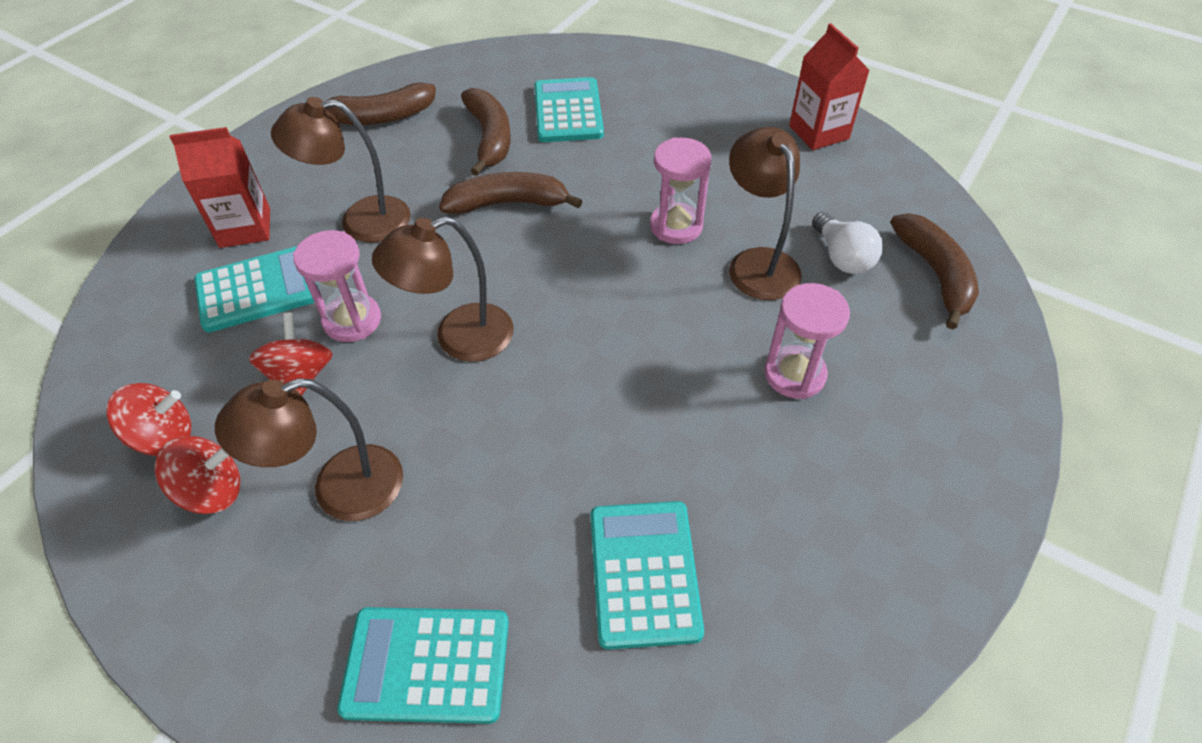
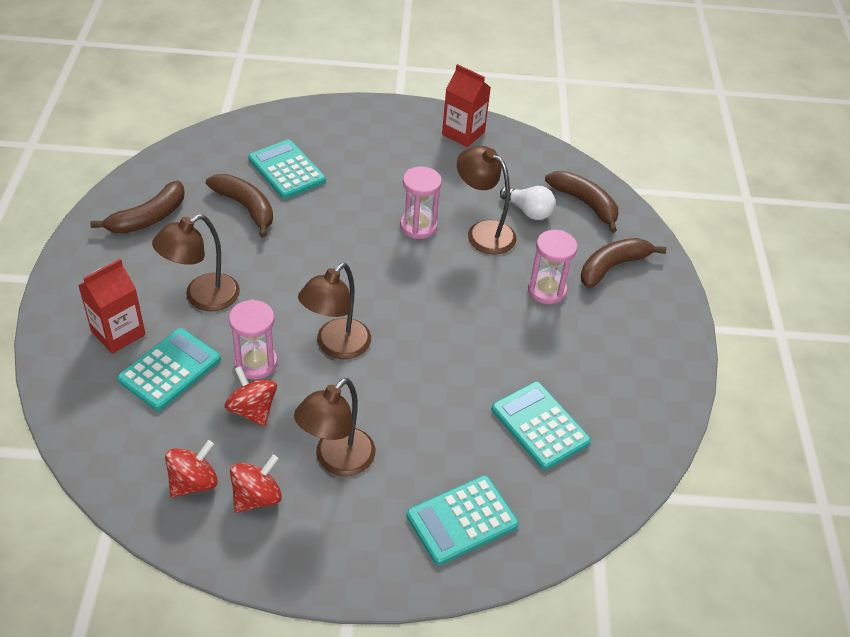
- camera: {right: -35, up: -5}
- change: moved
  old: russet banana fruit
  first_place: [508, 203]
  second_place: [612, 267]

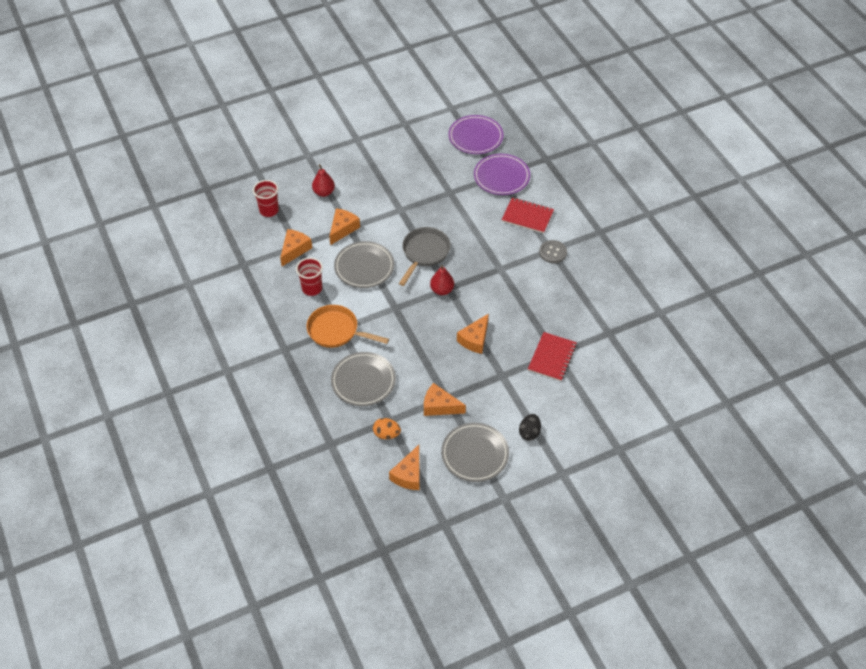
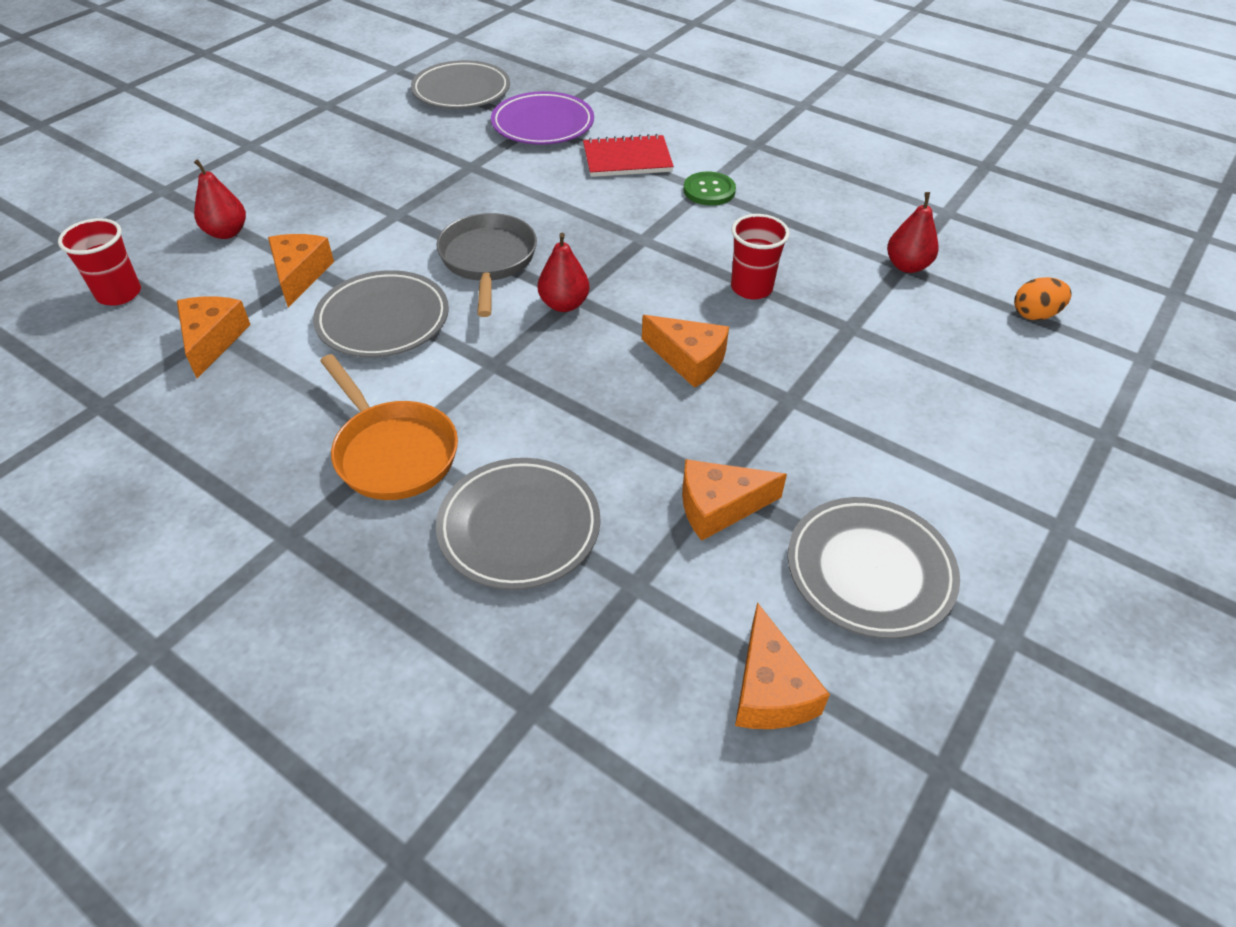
- camera: {right: -30, up: -5}
- change: moved
  old: red beaker
  first_place: [312, 288]
  second_place: [751, 288]
- change: turned
  old: orange skillet
  first_place: [336, 331]
  second_place: [393, 452]
  degrees: -120
- change: moved
  old: orange egg shape
  first_place: [386, 434]
  second_place: [1035, 315]
- change: recoloured
  old: royal purple flat dish
  new: ash-grey flat dish
  first_place: [475, 137]
  second_place: [461, 91]
- change: turned
  old: orange piece of cheese
  first_place: [475, 339]
  second_place: [689, 359]
  degrees: -60
- change: removed
  old: ebony egg shape
  first_place: [529, 433]
- change: removed
  old: red notebook
  first_place: [552, 358]
- change: recoloured
  old: ash-grey sewing button
  new: leaf-green sewing button
  first_place: [552, 252]
  second_place: [709, 190]
- change: added
  new: red toy pear
  second_place: [907, 266]

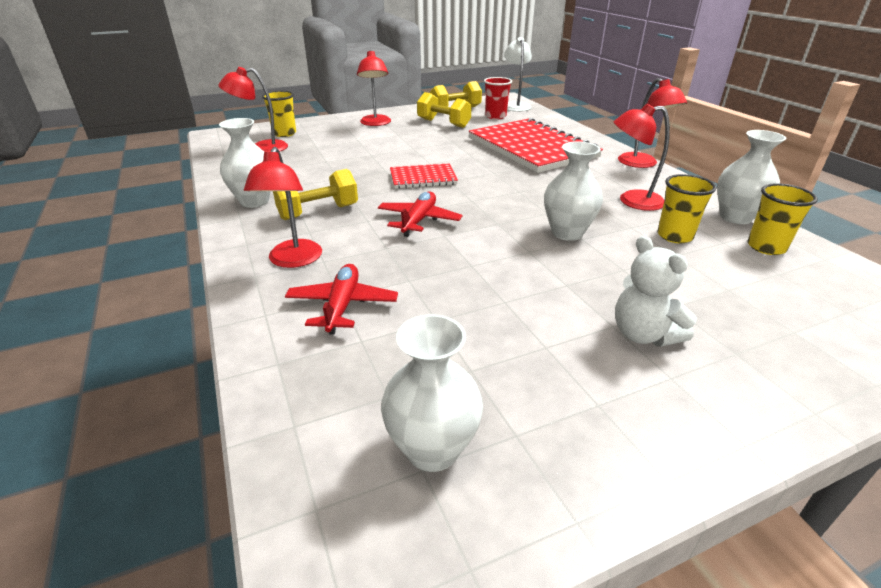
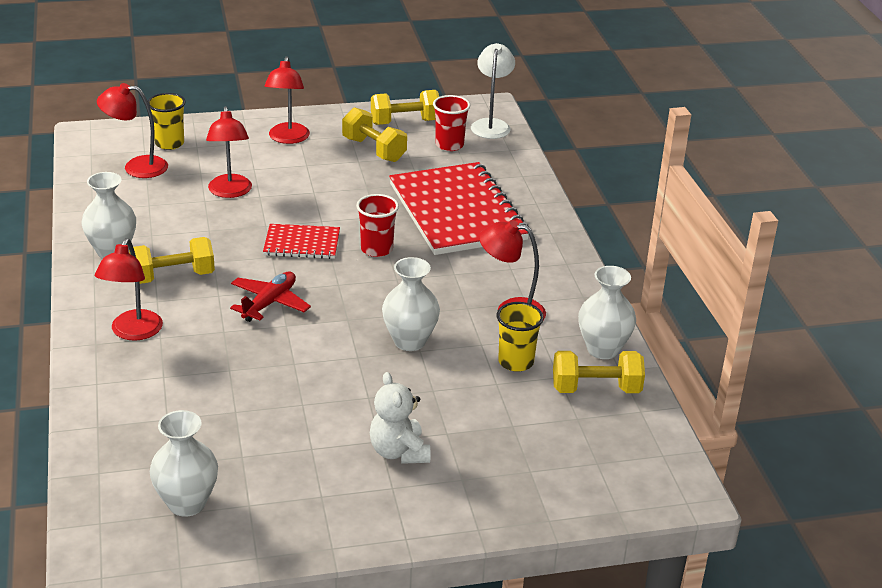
- camera: {right: 10, up: 0}
- change: removed
  old: red plane
  first_place: [342, 305]
- change: moved
  old: red desk lamp
  first_place: [642, 164]
  second_place: [230, 192]
- change: replaced
  old: bright yellow beaker
  new: bright yellow dumbbell
  first_place: [766, 247]
  second_place: [596, 389]
- change: added
  new: red beaker
  second_place: [376, 249]

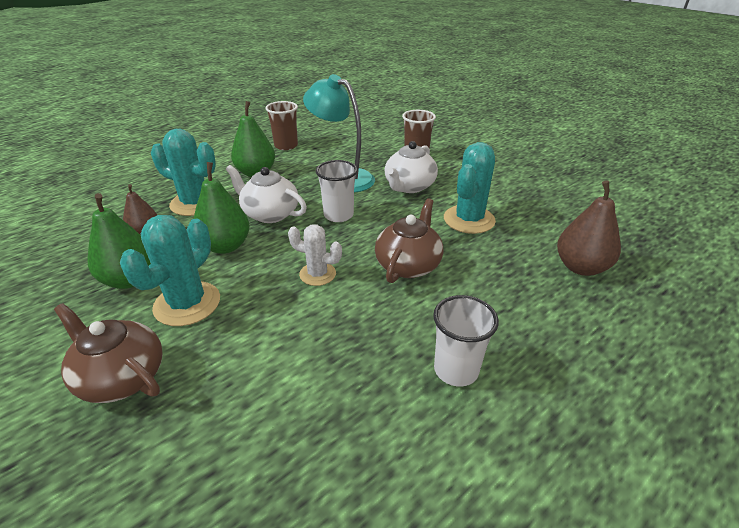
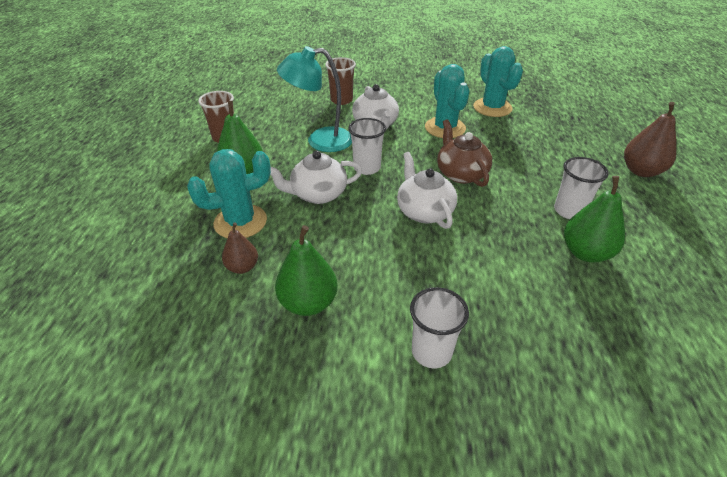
- camera: {right: -45, up: 5}
- change: replaced
  old: russet teapot
  new: snow-white beaker
  first_place: [121, 377]
  second_place: [431, 352]
- change: moved
  old: turquoise saguaro cactus
  first_place: [187, 304]
  second_place: [492, 108]
- change: moved
  old: leaf-green toy pear
  first_place: [226, 246]
  second_place: [585, 253]
- change: replaced
  old: snow-white saguaro cactus
  new: snow-white teapot
  first_place: [317, 274]
  second_place: [424, 211]
- change: moved
  old: russet toy pear
  first_place: [581, 267]
  second_place: [641, 171]

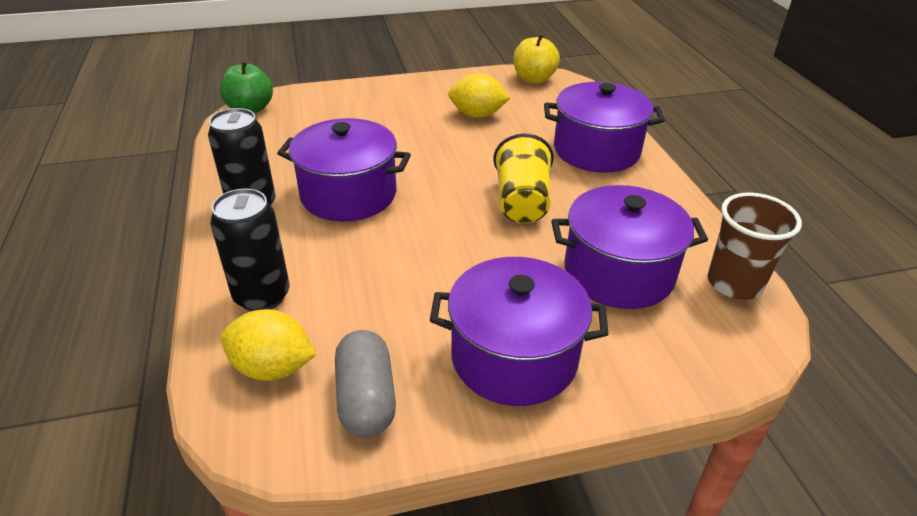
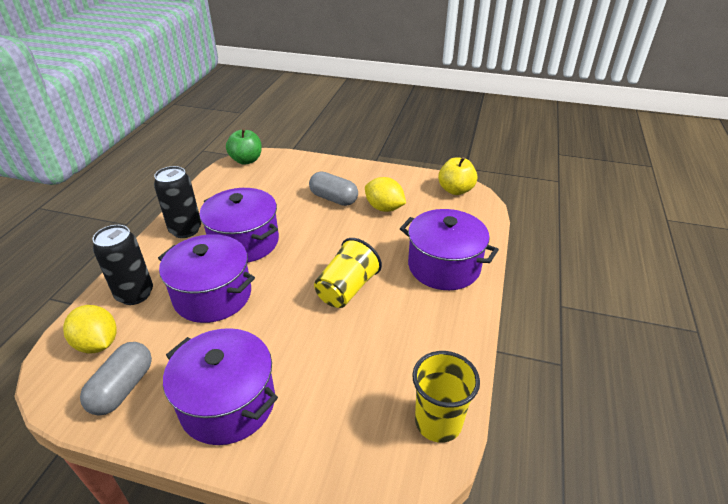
- camera: {right: 30, up: 0}
- change: moved
  old: royal purple pot
  first_place: [618, 272]
  second_place: [213, 295]
- change: recoloured
  old: russet beaker
  new: bright yellow beaker
  first_place: [734, 283]
  second_place: [438, 422]
- change: added
  new: ash-grey pill shape
  second_place: [333, 198]

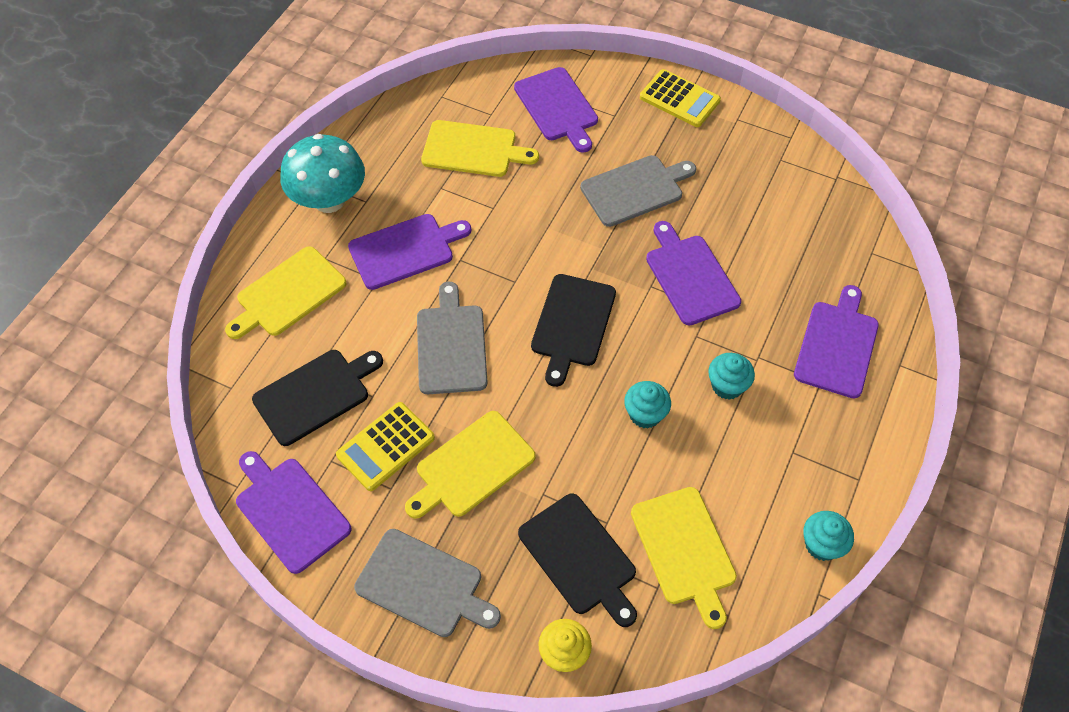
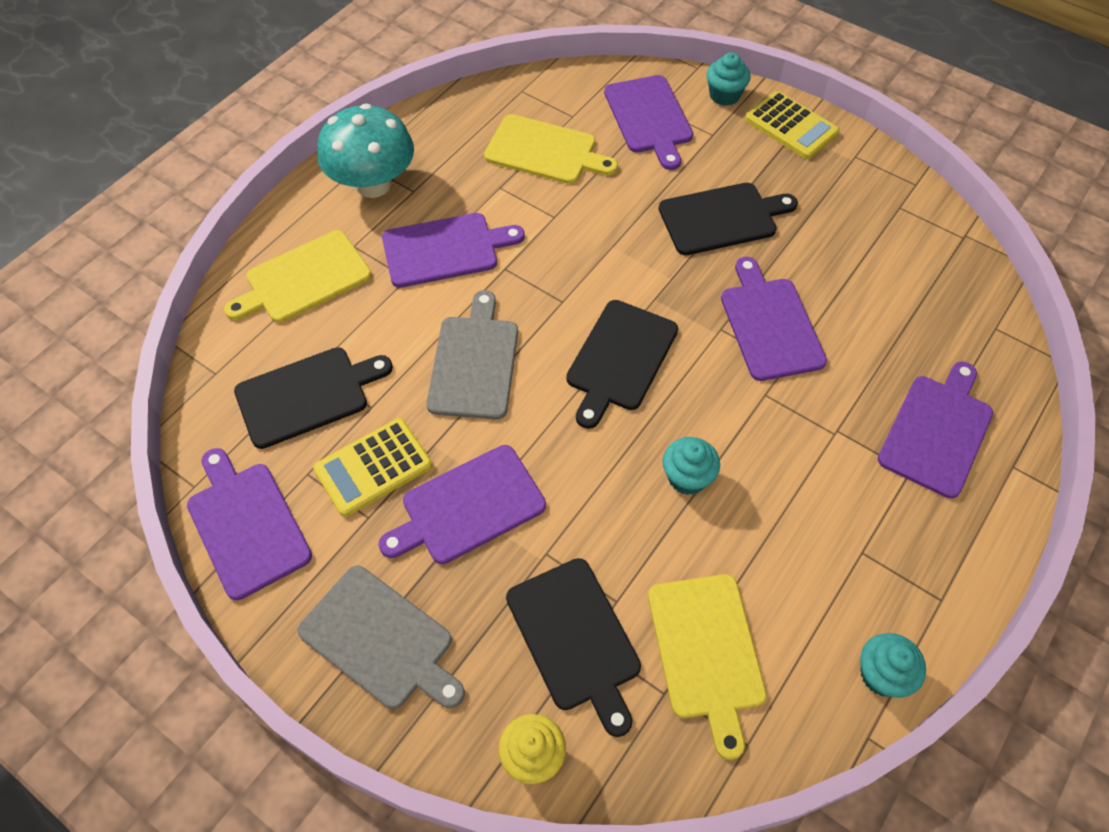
- camera: {right: 10, up: 0}
- change: recoloured
  old: bright yellow bread board
  new: royal purple bread board
  first_place: [471, 466]
  second_place: [468, 507]
- change: recoloured
  old: ash-grey bread board
  new: ebony bread board
  first_place: [635, 189]
  second_place: [722, 218]
- change: moved
  old: turquoise cupcake
  first_place: [727, 386]
  second_place: [724, 95]

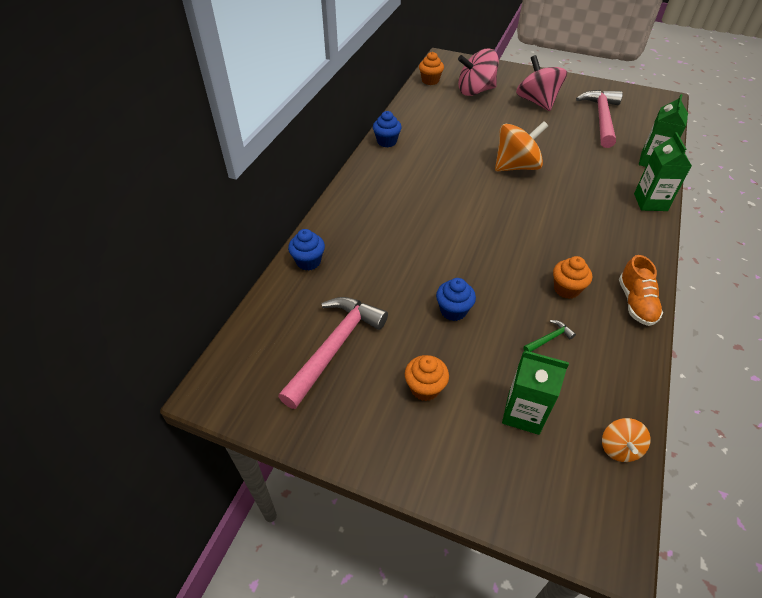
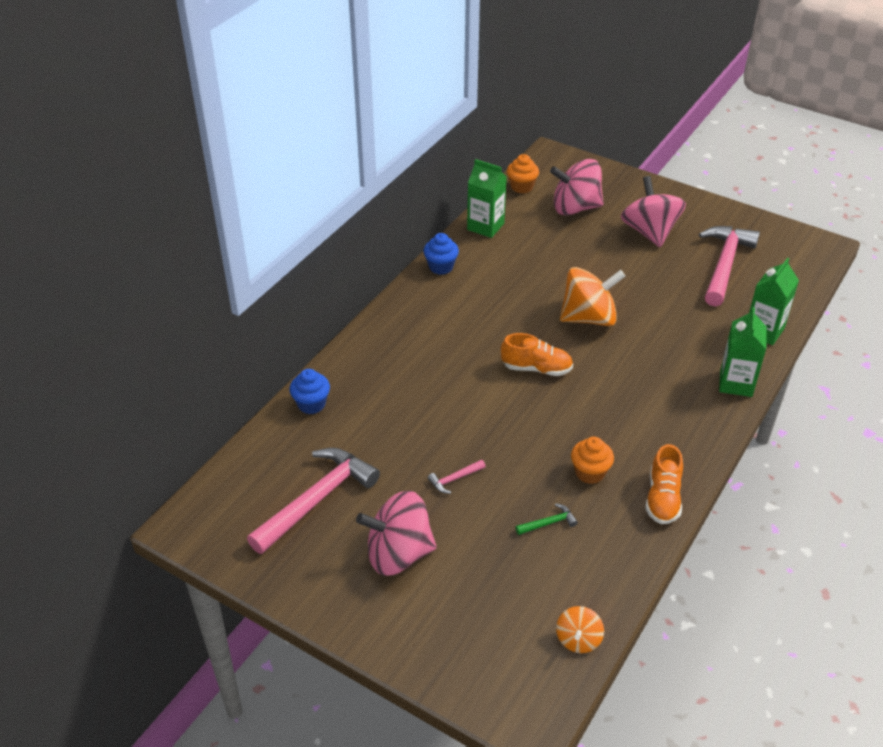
- camera: {right: 10, up: -5}
- change: replaced
  old: orange cupcake
  new: rosy spinning top
  first_place: [425, 388]
  second_place: [398, 554]
- change: replaced
  old: cobalt cupcake
  new: rosy claw hammer
  first_place: [453, 310]
  second_place: [454, 479]
- change: moved
  old: leaf-green carton
  first_place: [523, 413]
  second_place: [485, 226]
- change: added
  new: orange sneaker
  second_place: [536, 368]

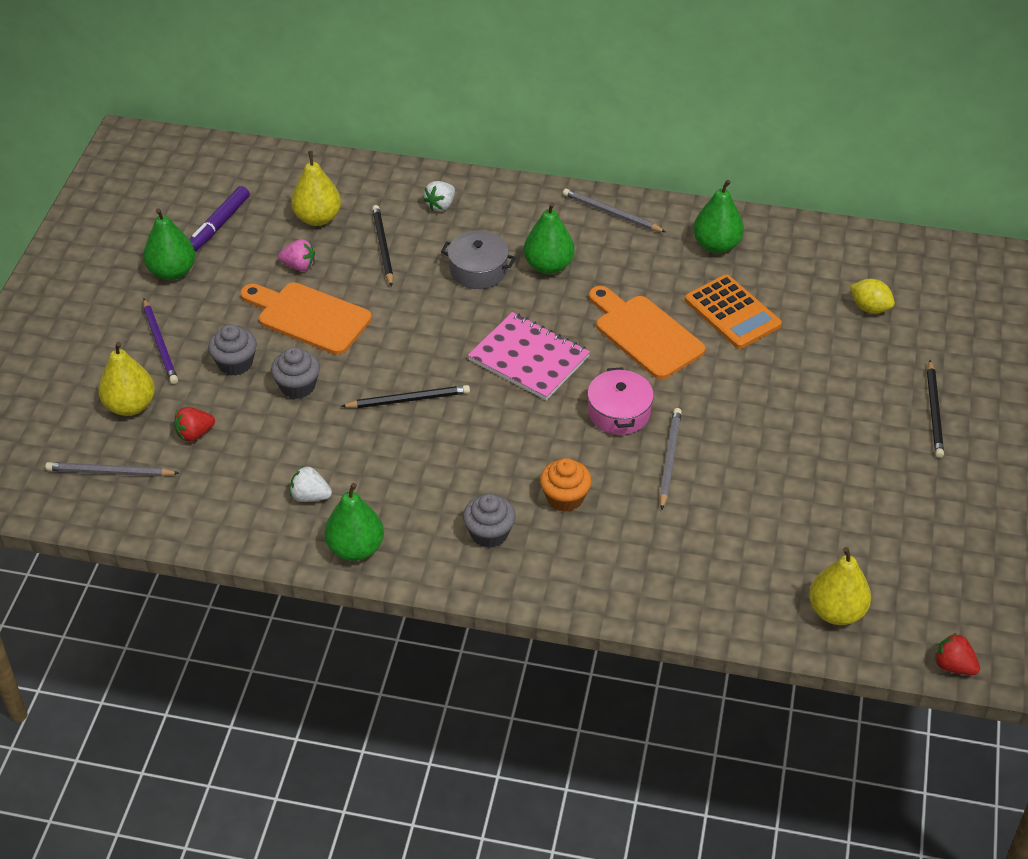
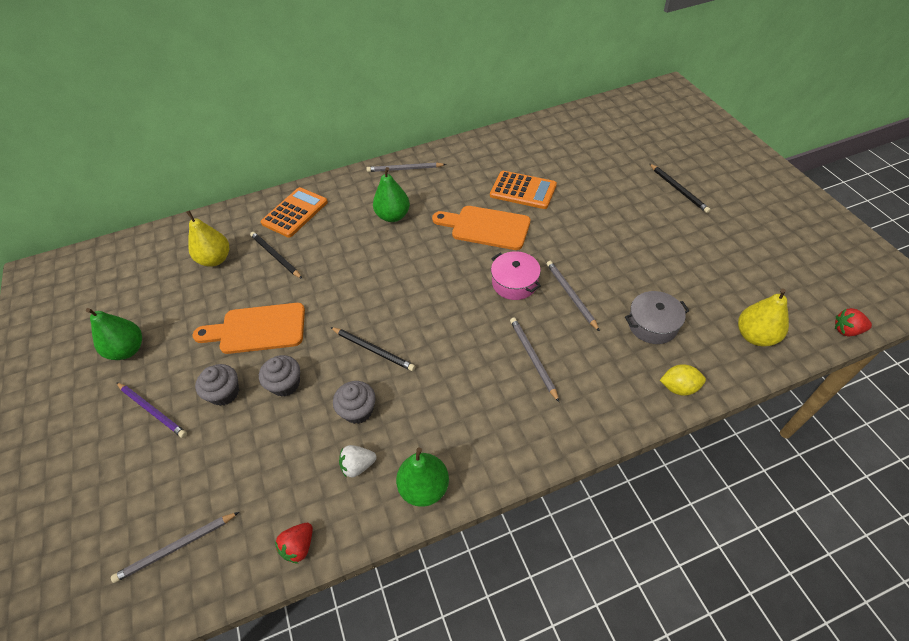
- camera: {right: -30, up: 5}
- change: removed
  old: bright yellow toy pear
  first_place: [130, 406]
- change: moved
  old: red berry
  first_place: [194, 434]
  second_place: [299, 546]
- change: removed
  old: royal purple felt pen
  first_place: [219, 224]
- change: removed
  old: rosy berry
  first_place: [299, 266]
- change: turned
  old: ebony wooden pencil
  first_place: [408, 399]
  second_place: [373, 349]
  degrees: 75
- change: replaced
  old: snow-white berry
  new: orange pocket calculator
  first_place: [440, 205]
  second_place: [295, 213]
- change: moved
  old: ash-grey pot
  first_place: [478, 270]
  second_place: [652, 324]
- change: moved
  old: ash-grey cupcake
  first_place: [489, 533]
  second_place: [358, 410]
- change: removed
  old: rosy notebook
  first_place: [529, 358]
- change: replaced
  old: orange cupcake
  new: ash-grey wooden pencil
  first_place: [565, 497]
  second_place: [533, 358]
- change: removed
  old: leaf-green toy pear
  first_place: [716, 245]
- change: moved
  old: bright yellow toy lemon
  first_place: [869, 308]
  second_place: [679, 387]

